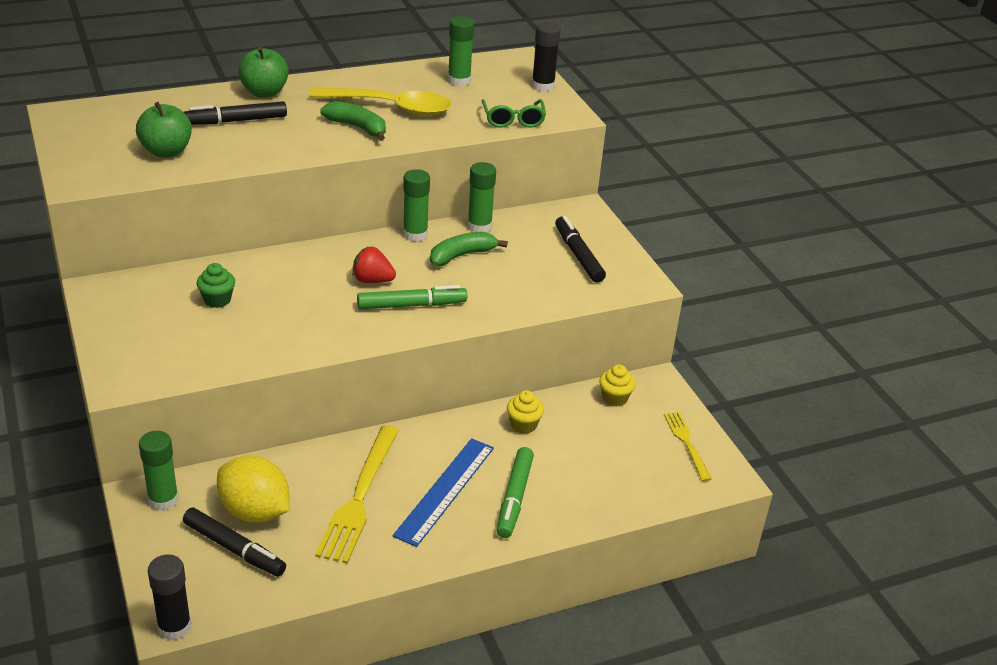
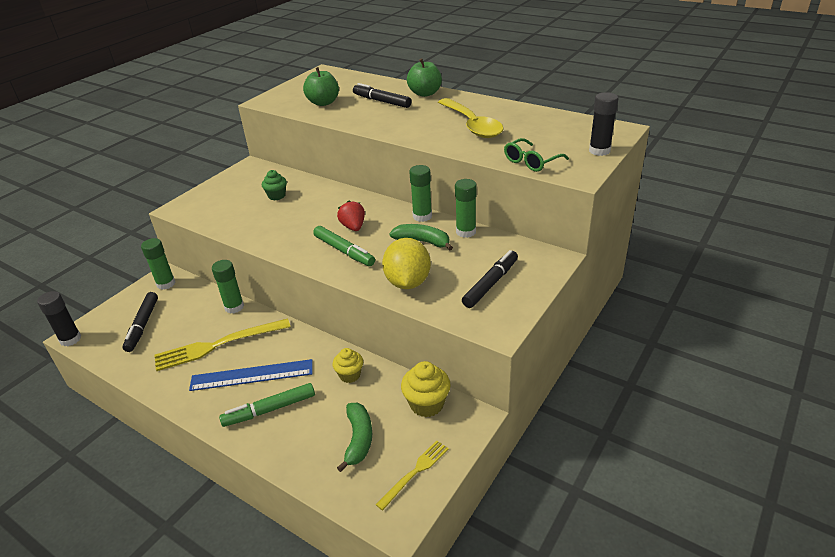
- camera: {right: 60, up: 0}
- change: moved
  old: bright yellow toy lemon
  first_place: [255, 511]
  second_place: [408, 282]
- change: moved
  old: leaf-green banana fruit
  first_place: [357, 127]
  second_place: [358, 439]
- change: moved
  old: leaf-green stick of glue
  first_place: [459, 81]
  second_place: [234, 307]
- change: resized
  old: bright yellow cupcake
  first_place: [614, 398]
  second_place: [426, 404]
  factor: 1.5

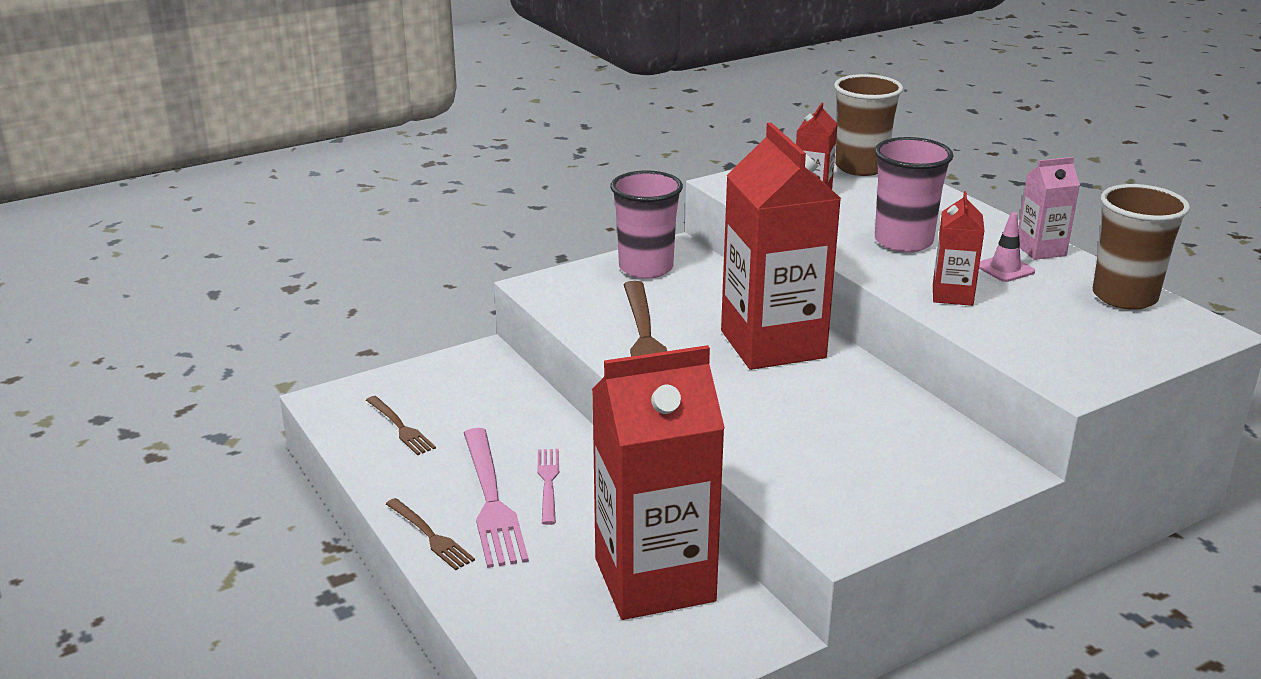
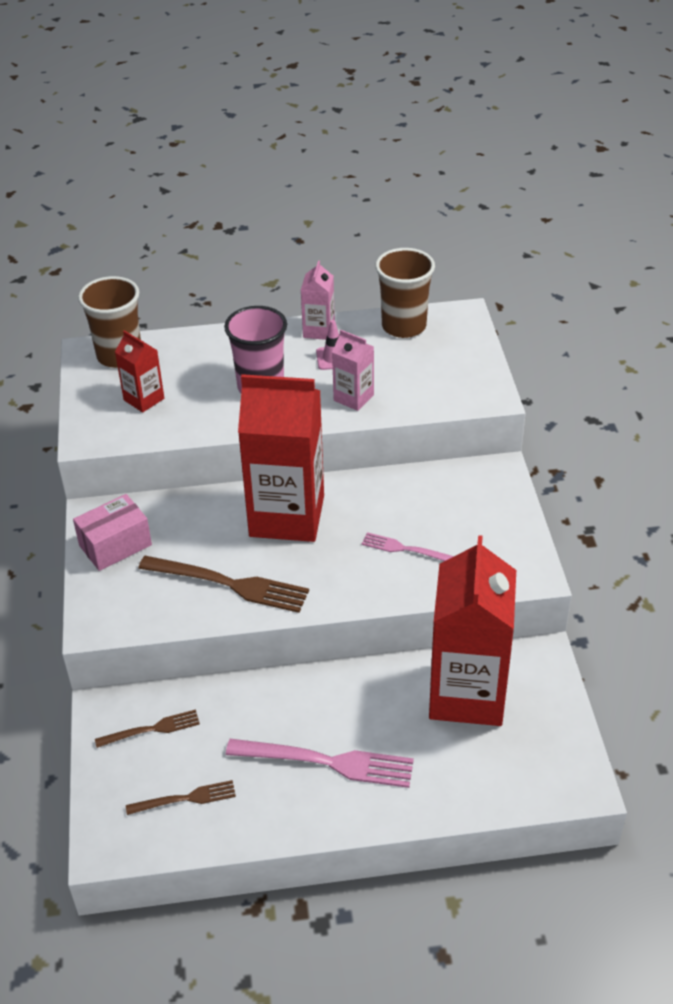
- camera: {right: -65, up: 15}
- change: moved
  old: russet dinner fork
  first_place: [431, 536]
  second_place: [152, 729]
- change: moved
  old: rosy dinner fork
  first_place: [548, 482]
  second_place: [405, 549]
- change: replaced
  old: rosy beaker
  new: rosy package
  first_place: [646, 268]
  second_place: [115, 545]
- change: recoloured
  old: red carton
  new: rosy carton
  first_place: [952, 295]
  second_place: [353, 398]

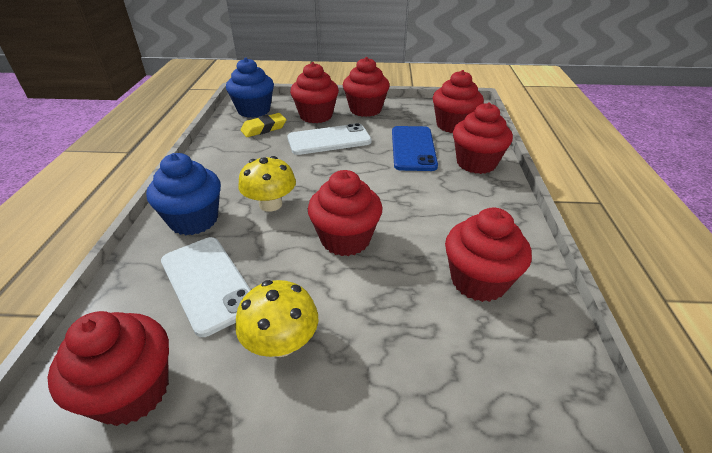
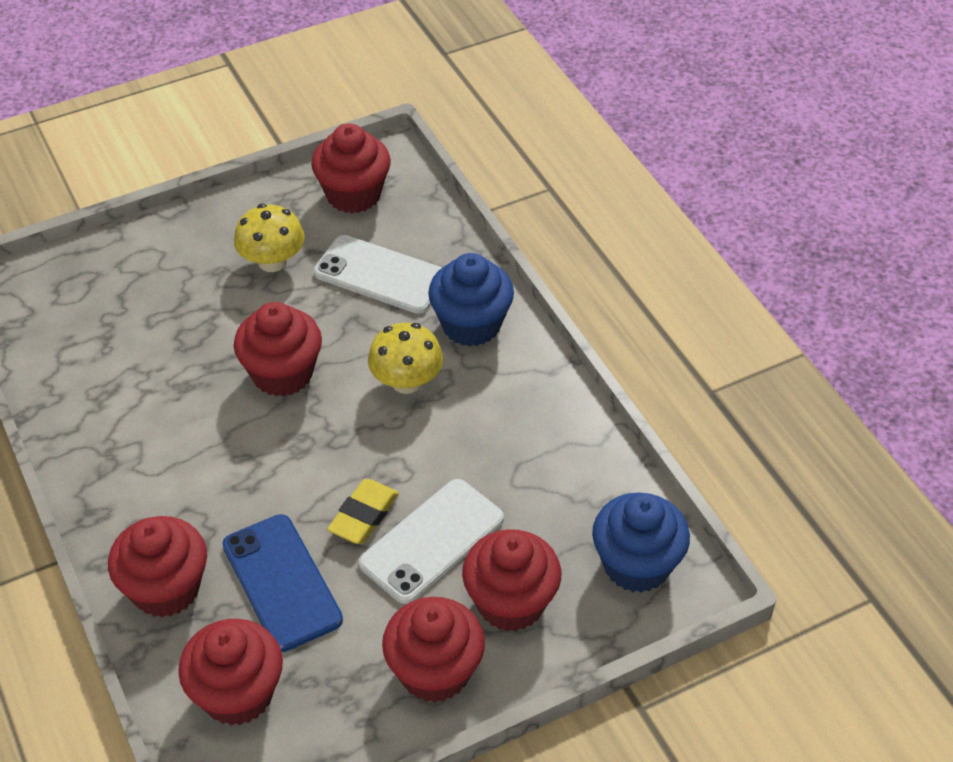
- camera: {right: 150, up: 10}
- change: moved
  old: bright yellow eraser
  first_place: [264, 128]
  second_place: [364, 515]
- change: removed
  old: red cupcake
  first_place: [478, 281]

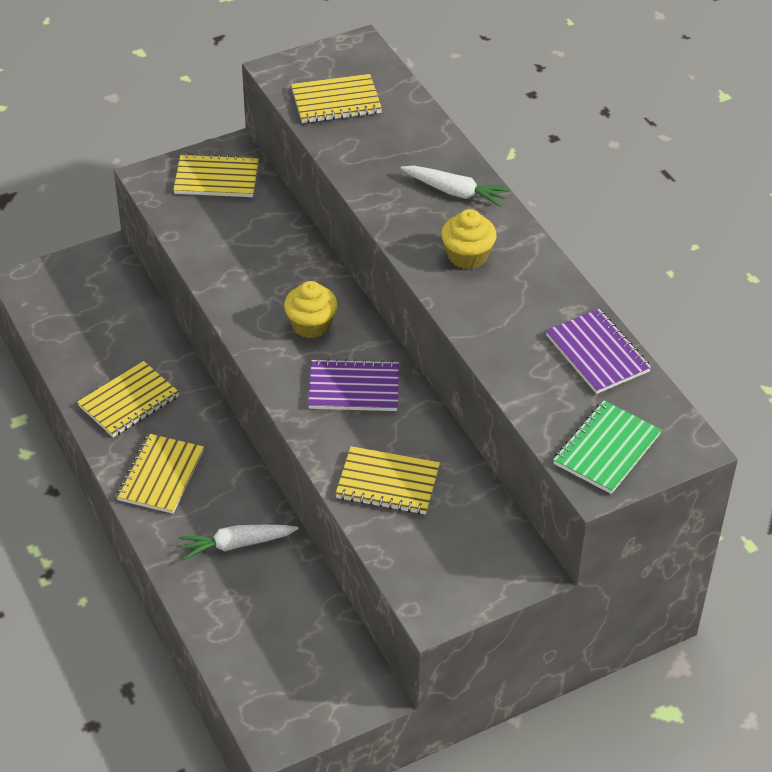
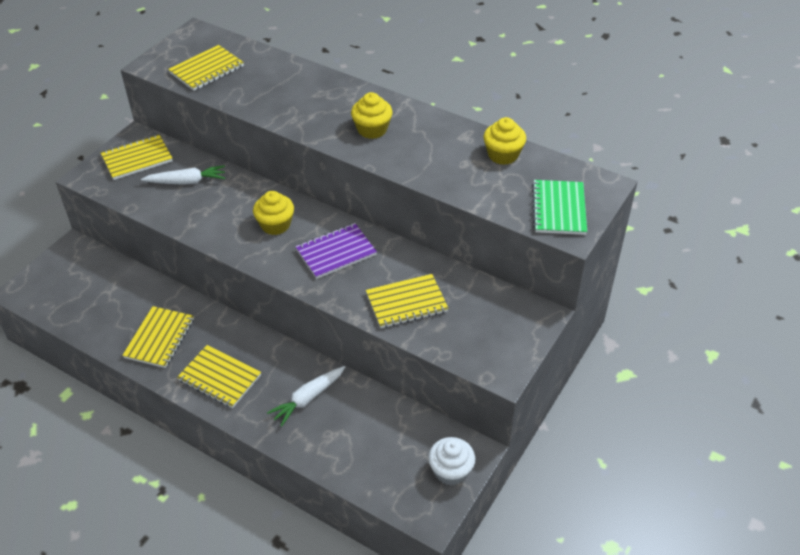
- camera: {right: -30, up: 0}
- change: turned
  old: bright yellow notebook
  first_place: [161, 475]
  second_place: [219, 378]
  degrees: -45
- change: moved
  old: snow-white toy carrot
  first_place: [455, 192]
  second_place: [186, 181]
- change: replaced
  old: royal purple notebook
  new: bright yellow cupcake
  first_place: [597, 353]
  second_place: [503, 155]
- change: added
  new: snow-white cupcake
  second_place: [451, 471]

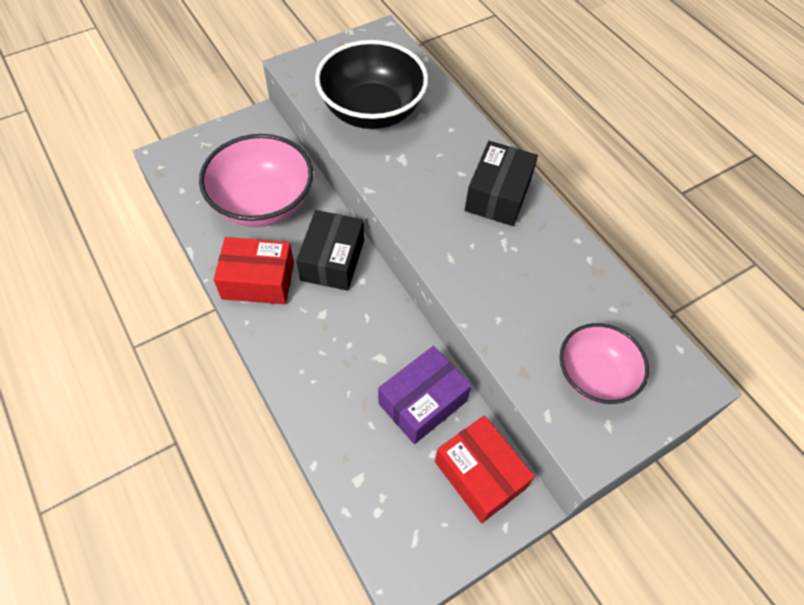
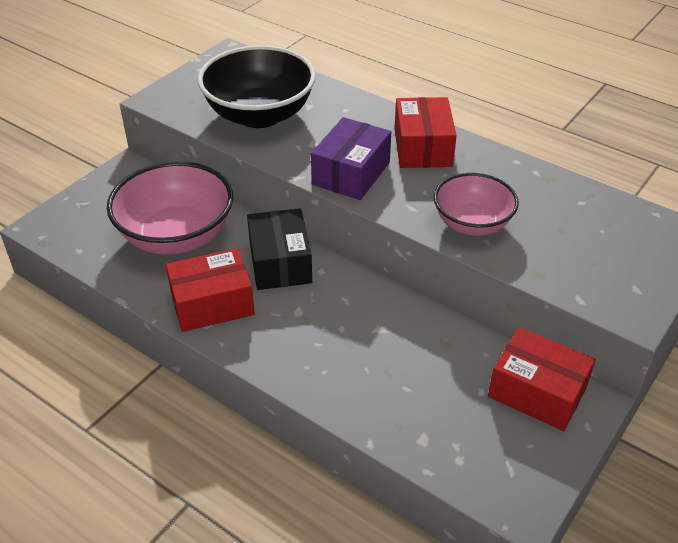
- camera: {right: -20, up: -15}
- change: moved
  old: royal purple package
  first_place: [423, 402]
  second_place: [351, 173]
- change: recoloured
  old: ebony package
  new: red package
  first_place: [498, 195]
  second_place: [422, 147]
- change: moved
  old: rosy bowl
  first_place: [594, 376]
  second_place: [472, 224]

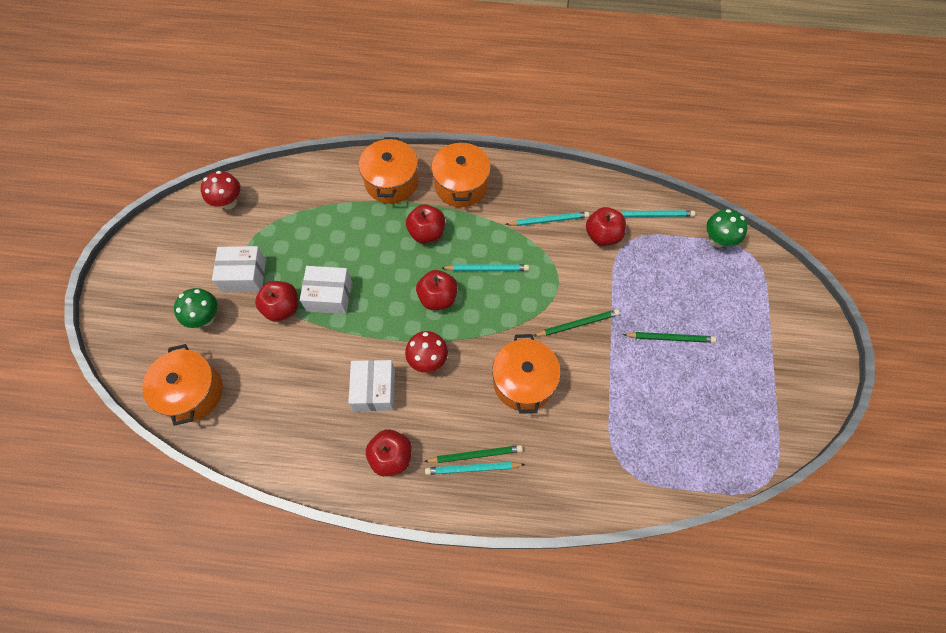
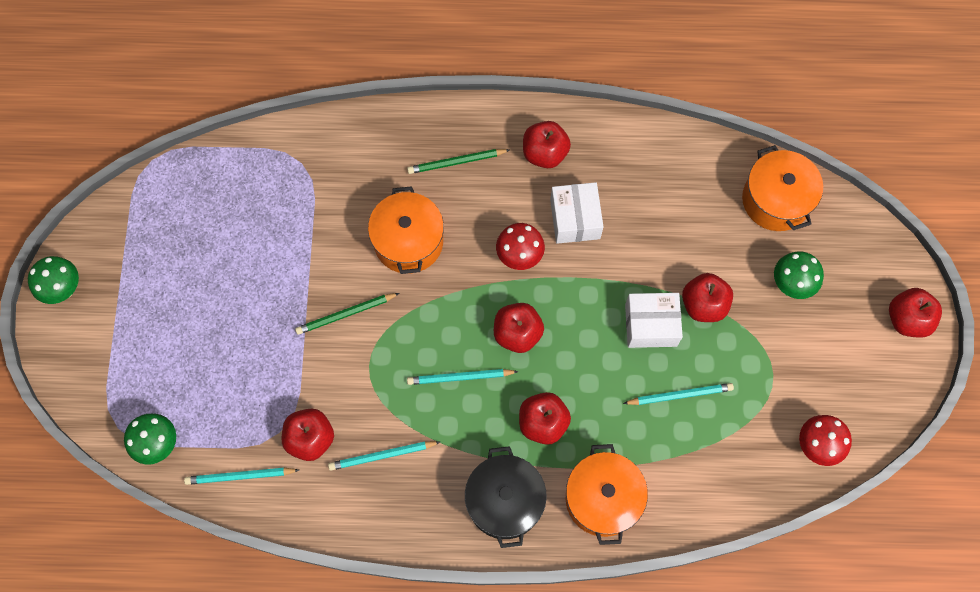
- camera: {right: 175, up: 5}
- change: removed
  old: snow-white package
  first_place: [244, 275]
- change: moved
  old: turquoise wooden pencil
  first_place: [472, 468]
  second_place: [679, 395]
- change: recoloured
  old: orange pot
  new: ebony pot
  first_place: [461, 185]
  second_place: [505, 501]
- change: removed
  old: leaf-green wooden pencil
  first_place: [670, 338]
- change: added
  new: leaf-green toadstool
  second_place: [64, 289]
- change: added
  new: red apple fruit
  second_place: [907, 319]

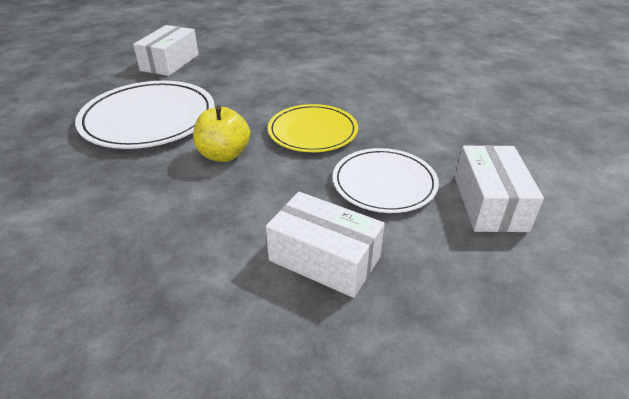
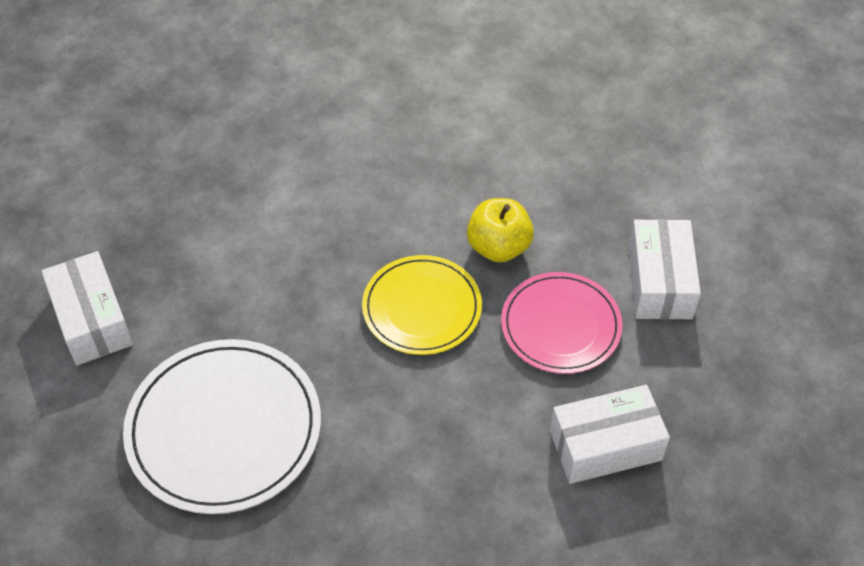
- camera: {right: -45, up: 15}
- change: moved
  old: bright yellow apple fruit
  first_place: [224, 155]
  second_place: [498, 247]
- change: recoloured
  old: snow-white flat dish
  new: rosy flat dish
  first_place: [384, 183]
  second_place: [561, 325]
- change: turned
  old: snow-white package
  first_place: [489, 203]
  second_place: [659, 282]
  degrees: 45

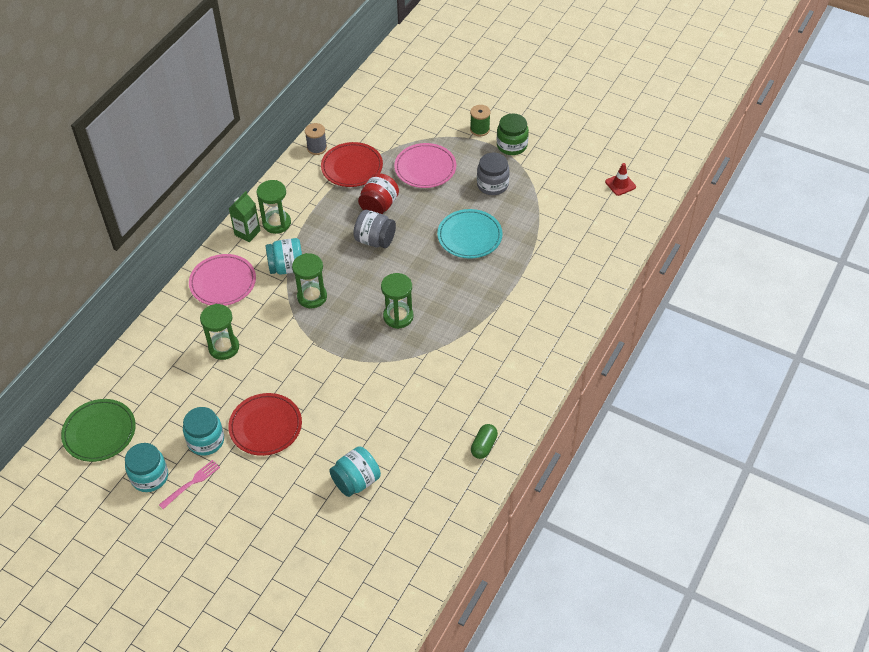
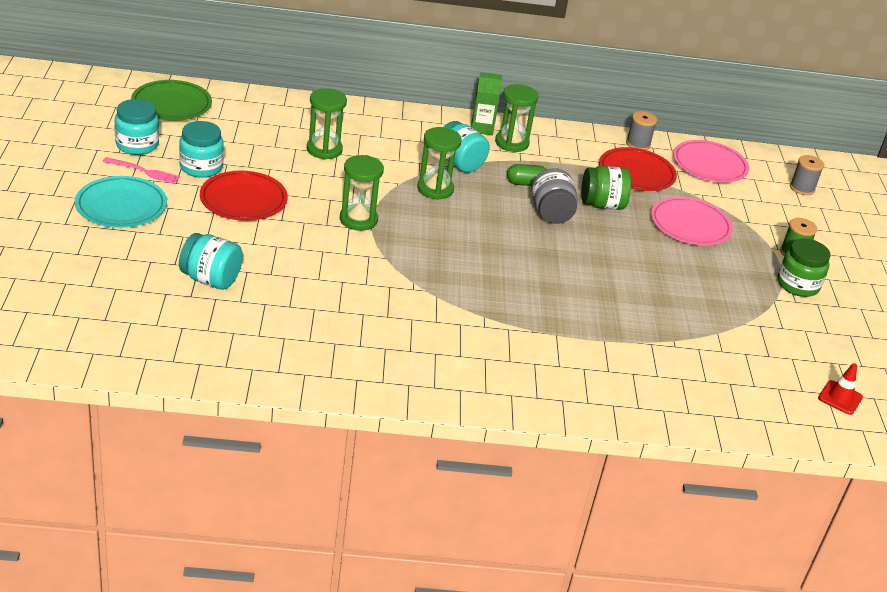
- camera: {right: 55, up: -15}
- change: moved
  old: rosy flat dish
  first_place: [223, 282]
  second_place: [709, 165]
- change: recoloured
  old: red preserve jar
  new: leaf-green preserve jar
  first_place: [379, 206]
  second_place: [602, 205]
- change: moved
  old: leaf-green sandglass
  first_place: [398, 316]
  second_place: [358, 220]
- change: moved
  old: turquoise flat dish
  first_place: [469, 236]
  second_place: [121, 206]
- change: moved
  old: leaf-green pill shape
  first_place: [484, 446]
  second_place: [526, 183]
- change: removed
  old: ash-grey preserve jar
  first_place: [492, 185]
- change: added
  new: ash-grey bobbin
  second_place: [802, 188]

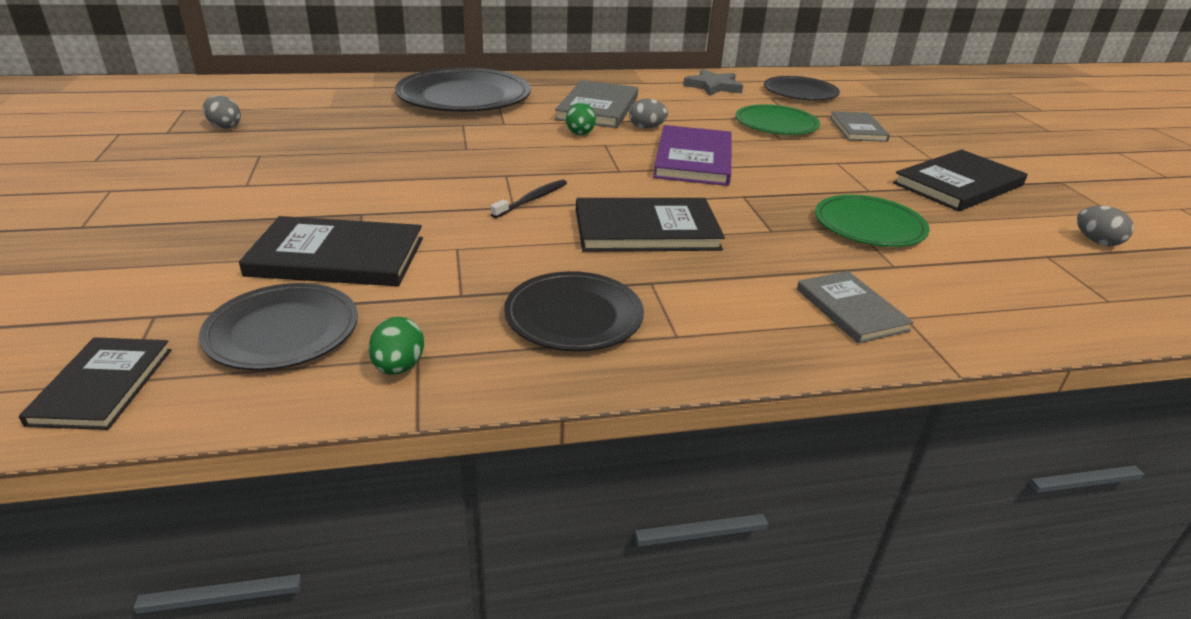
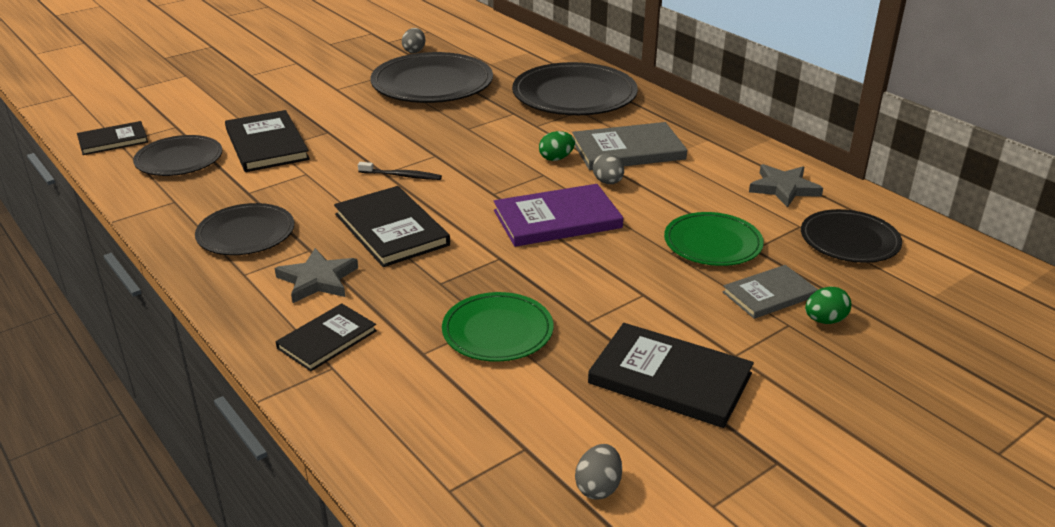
- camera: {right: 65, up: 0}
- change: moved
  old: leaf-green egg shape
  first_place: [398, 367]
  second_place: [825, 320]
- change: recoloured
  old: ash-grey hardcover
  new: ebony hardcover
  first_place: [851, 309]
  second_place: [327, 339]
- change: added
  new: ash-grey star shape
  second_place: [317, 280]
- change: added
  new: ebony flat dish
  second_place: [432, 84]

